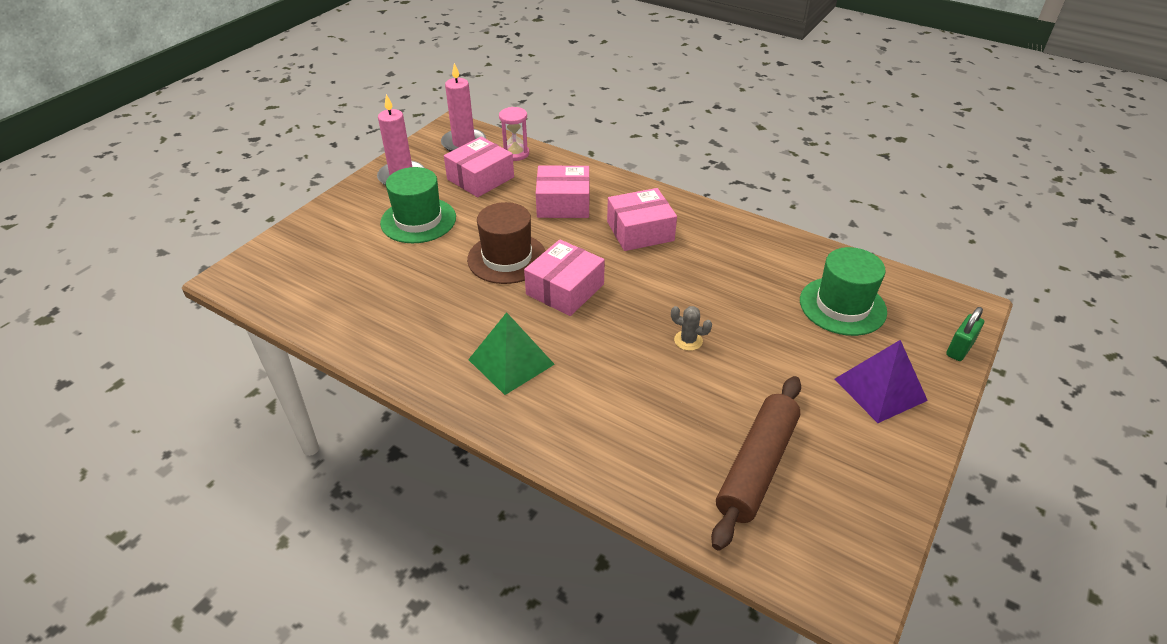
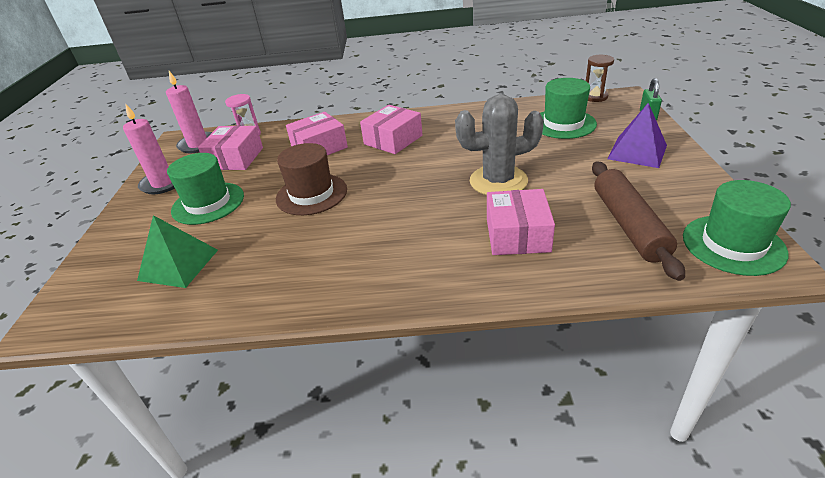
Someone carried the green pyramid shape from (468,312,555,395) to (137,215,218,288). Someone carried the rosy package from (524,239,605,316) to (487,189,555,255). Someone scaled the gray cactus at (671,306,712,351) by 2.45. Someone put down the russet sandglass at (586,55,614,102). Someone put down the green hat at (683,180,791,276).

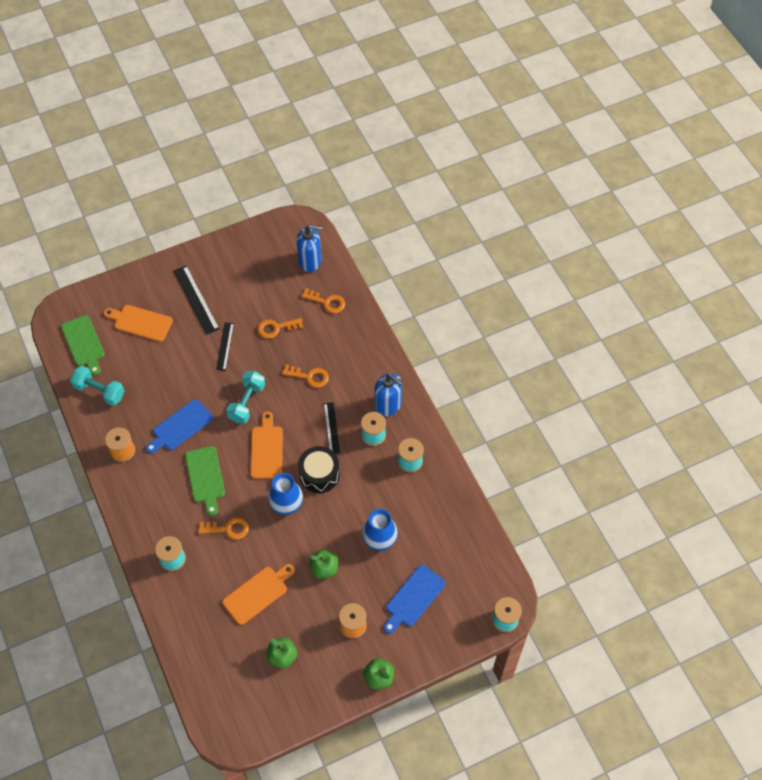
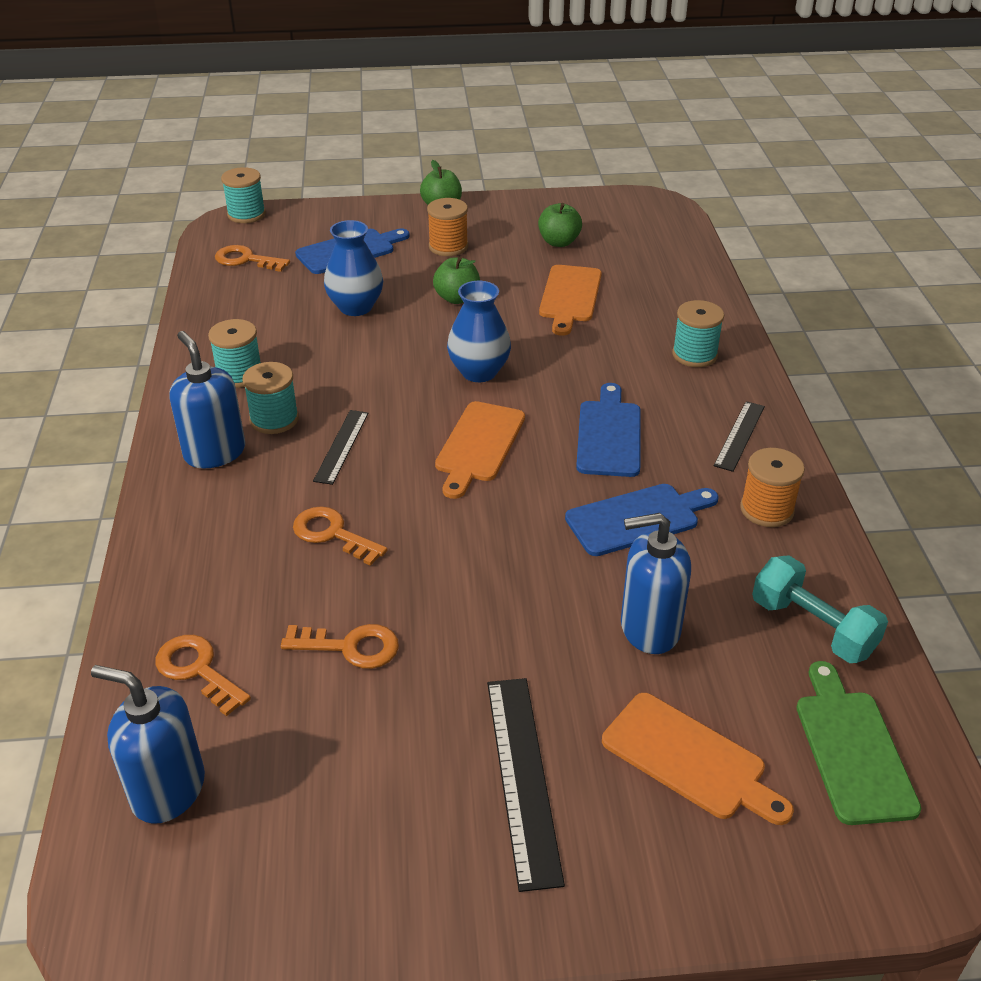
Someone repainted the green chopping board at (185,446,225,516), which became the royal blue chopping board at (576,383,641,477). Someone carried the orange-coloured door key from (198,517,249,540) to (215,245,290,272). Someone carried the ebony straightedge from (216,322,234,371) to (714,401,765,472). Someone rotated the orange-coloured chopping board at (222,564,295,625) by 60 degrees counterclockwise. Someone took away the teal dumbbell at (226,371,265,424). Someone took away the ebony snare drum at (298,446,340,493). Someone put down the royal blue pump bottle at (621,513,691,654).

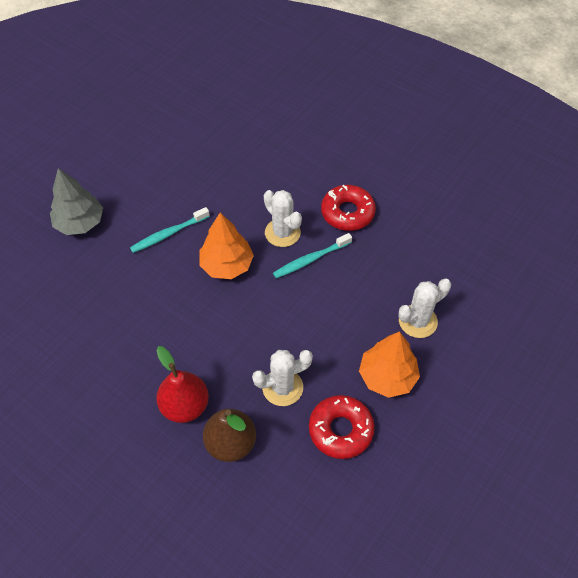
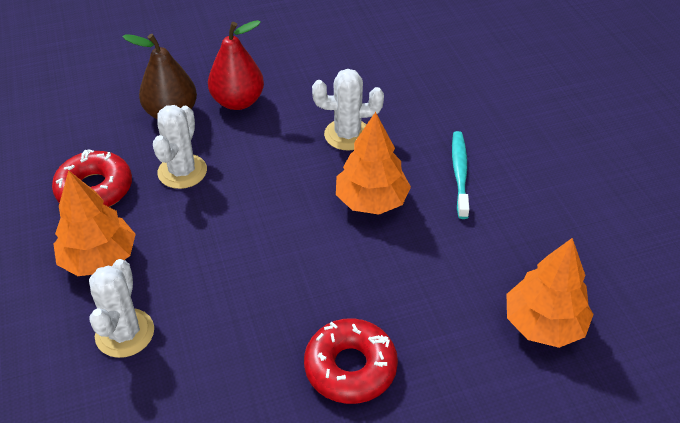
Someone took away the gray tree at (50,168,103,235). Someone carried the white cactus from (264,190,302,247) to (312,69,384,151). Someone took away the teal dental brush at (273,233,352,278). Someone put down the orange-coloured tree at (507,238,594,348).

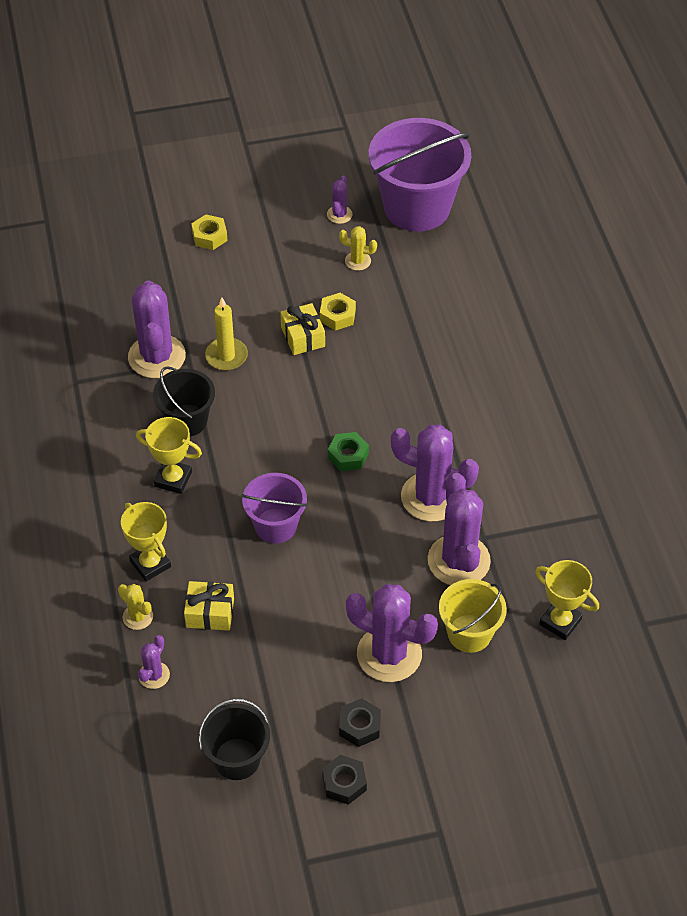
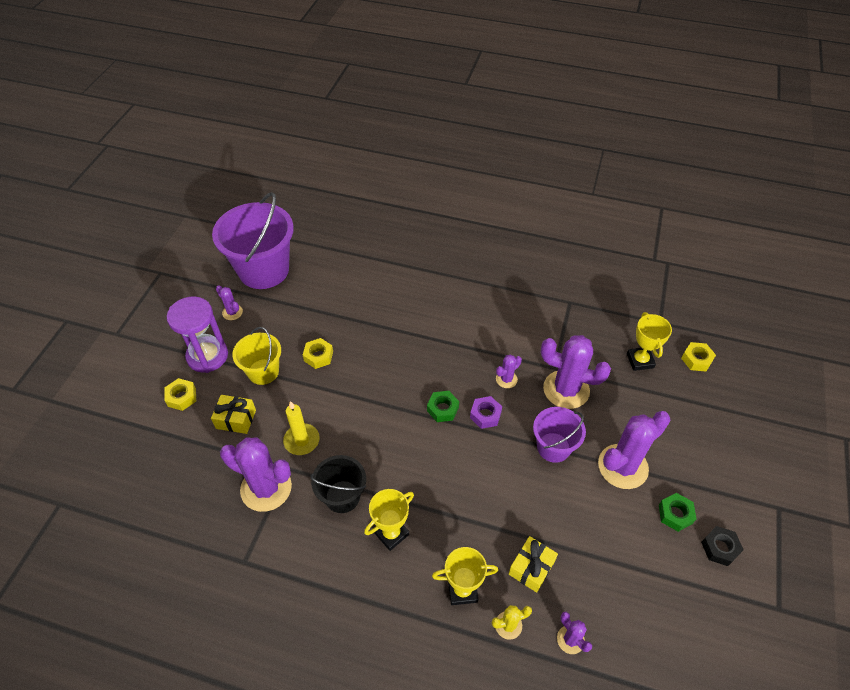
Someone took away the ebony bucket at (198,699,270,780). Someone carried the violet bucket from (241,473,308,543) to (533,407,586,463). Someone carried the yellow present from (280,303,325,355) to (211,395,256,434). Someone took away the yellow cactus at (339,226,377,271). Someone repainted the ebony nut at (339,698,381,747), which became the green nut at (659,493,696,532). Someone scaled the violet cactus at (391,425,479,522) by 0.48. Someone carried the yellow bucket from (439,579,507,653) to (232,327,281,385). Someone rotated the yellow award cup at (535,560,599,640) by 75 degrees counterclockwise. Someone put down the violet sandglass at (167,296,228,373). Someone put down the violet nut at (470,396,502,429). Someone put down the yellow nut at (681,342,716,372).

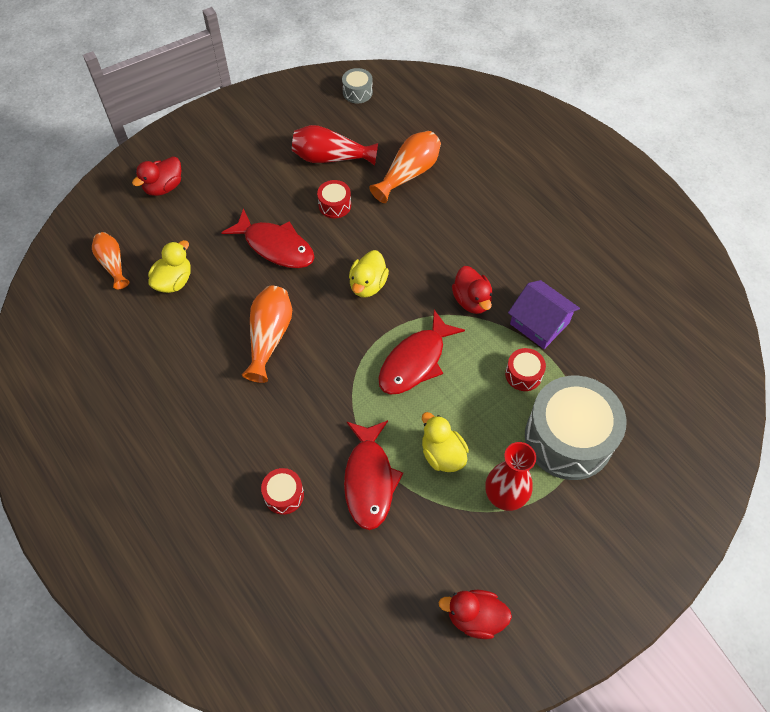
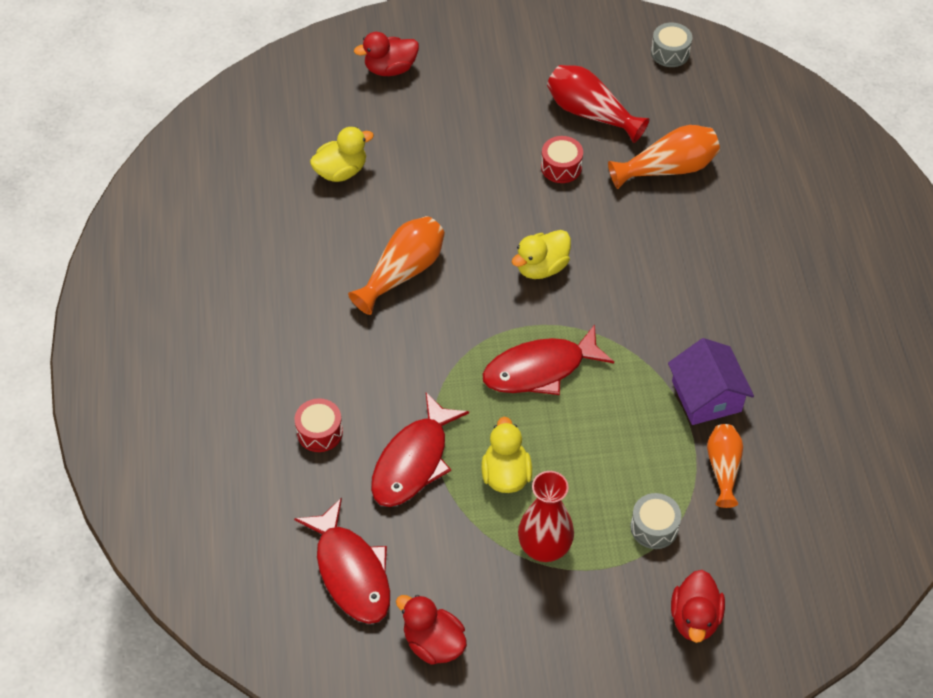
Someone carried the orange-coloured flower vase from (92,232,129,289) to (707,424,743,508). Someone carried the red toy fish from (221,208,315,268) to (294,497,390,624). Someone carried the red rubber duck from (452,266,492,314) to (671,570,725,643). Someone took away the red snare drum at (505,348,546,391). Someone scaled the gray snare drum at (525,375,626,480) by 0.44.

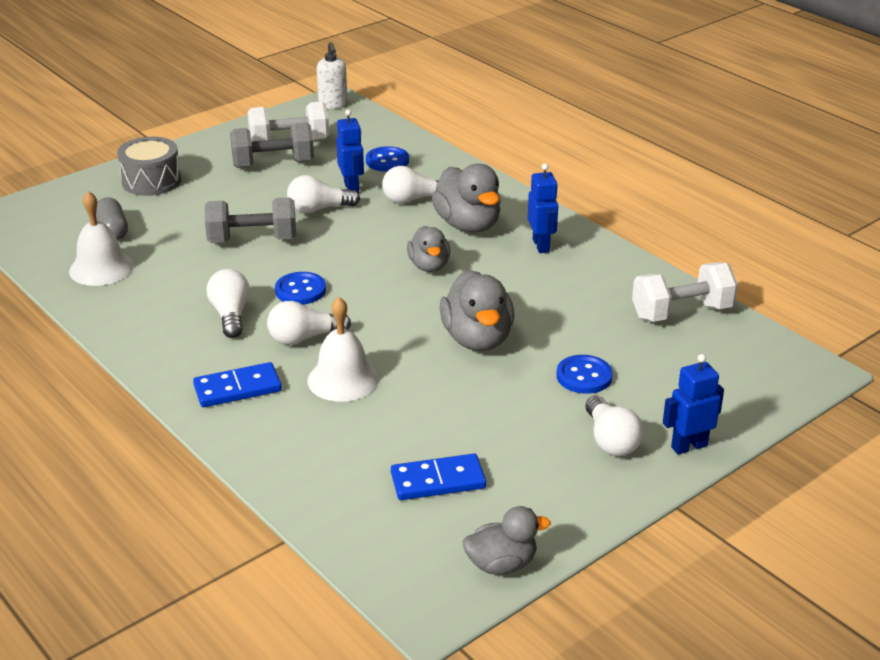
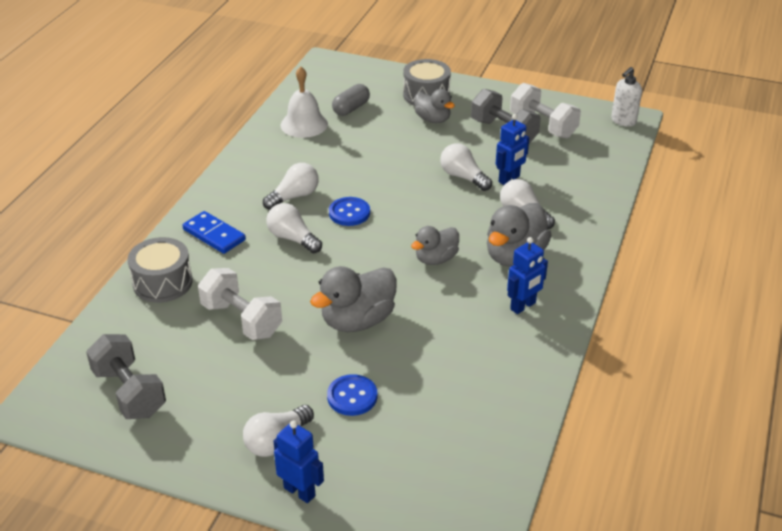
Someone carried the gray dumbbell from (205,197,296,243) to (86,334,166,419). Someone took away the white bell at (307,297,379,402). Someone took away the royal blue shirt button at (366,146,409,171). Someone took away the royal blue domino piece at (391,454,486,500). Someone carried the gray rubber duck from (463,506,551,575) to (414,89,455,123). Someone carried the white dumbbell from (632,262,738,322) to (198,268,282,340). Someone put down the gray snare drum at (128,237,193,303).

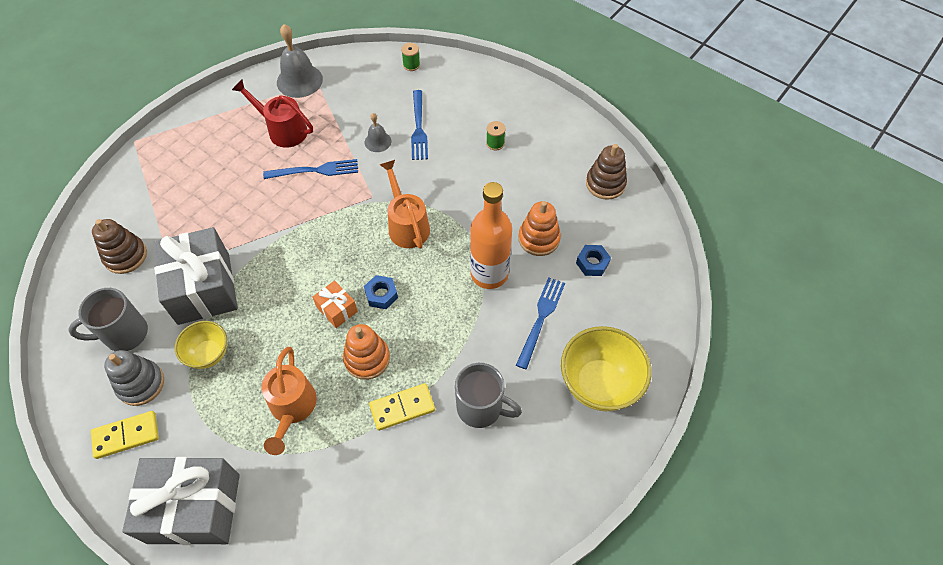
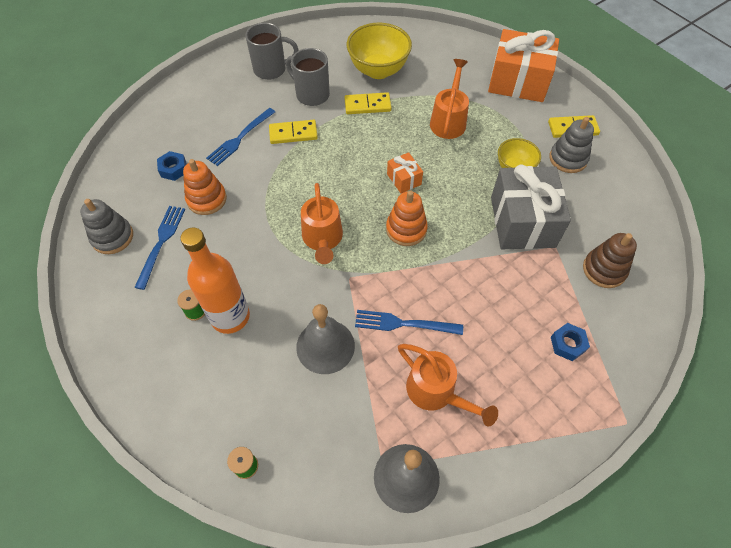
Someone carried the gray coffee mug from (68,288,148,351) to (245,23,299,80). Someone repainted the gray present at (122,457,240,545), which became the orange-coloured present at (488,29,559,102). Someone repainted the red sprinkling can at (232,80,313,148), which became the orange-coloured sprinkling can at (398,344,498,426). Someone carried the orange-coloured stacking rings from (343,324,390,380) to (386,190,428,246). Someone carried the royal blue nut from (364,275,398,309) to (551,323,590,361). Someone scaled the gray bell at (365,113,391,152) by 1.80. Someone carried the royal blue dinner fork from (411,90,428,160) to (134,206,185,290). Someone carried the orange-coloured flask from (470,182,512,289) to (180,227,250,334). Someone carried the yellow serving bowl from (561,326,652,411) to (347,23,412,79). Someone repainted the russet stacking rings at (586,144,627,200), which became the gray stacking rings at (80,199,133,254). Someone put down the yellow domino piece at (269,120,318,144).

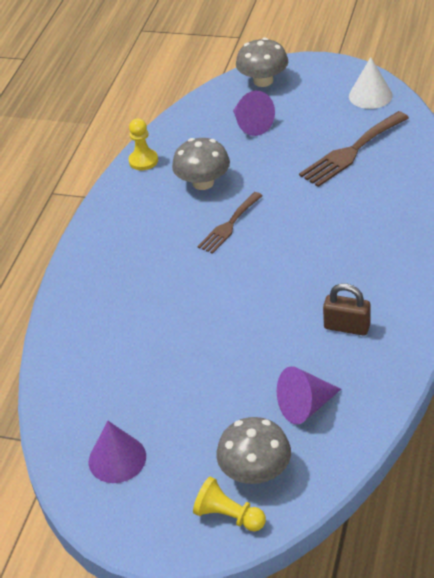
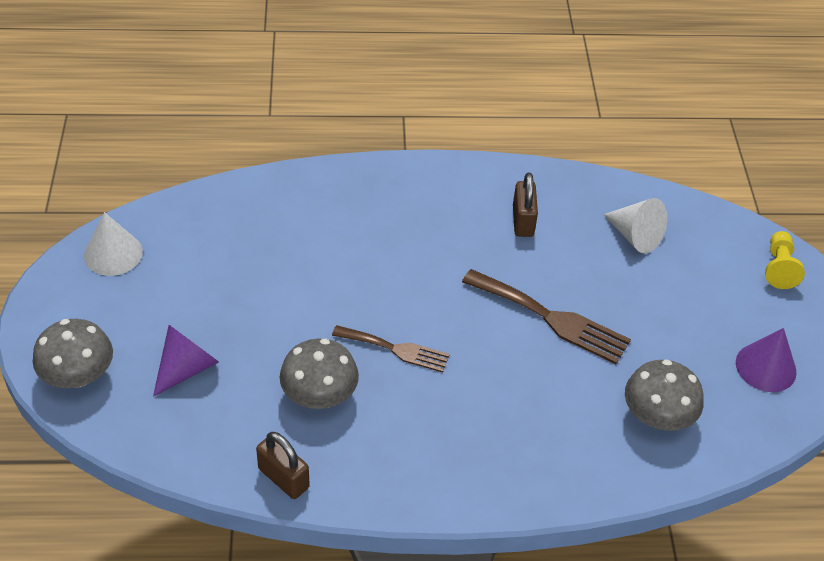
Someone swapped the yellow pawn at (128,118,158,170) for the russet lock at (256,432,310,499). Someone carried the gray mushroom from (216,417,291,484) to (625,359,704,431). Someone repainted the violet solid cone at (277,366,341,424), which became the white solid cone at (603,198,667,254). Someone carried the russet dinner fork from (299,111,409,187) to (462,269,631,364).

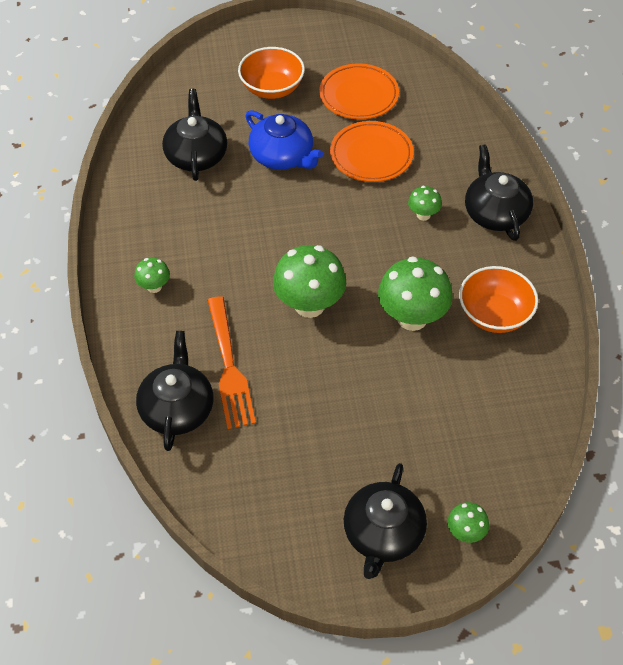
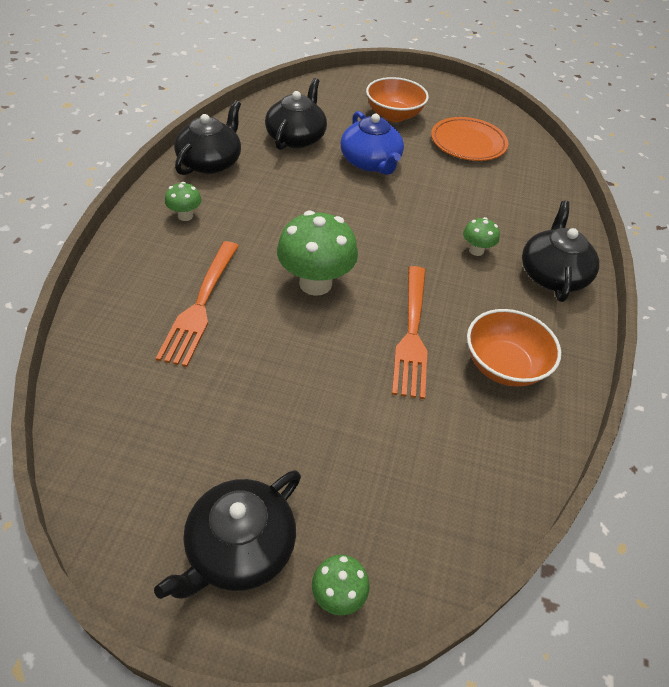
Someone carried the ebony teapot from (136,331,213,451) to (174,100,241,175). Someone took away the orange-coloured plate at (330,121,414,182). Someone swapped the green mushroom at (378,257,453,331) for the orange-coloured dinner fork at (392,266,428,399).

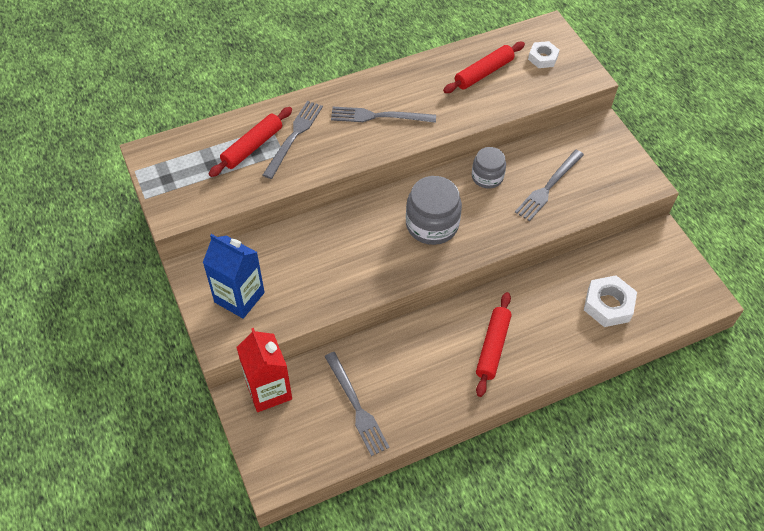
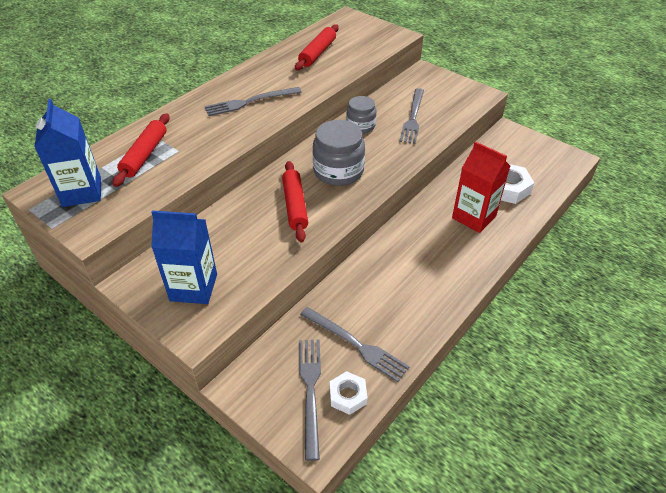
Someone carried the red carton from (236,328,292,412) to (452,141,510,233). Someone carried the gray dinner fork from (263,101,323,179) to (299,340,321,461). Someone carried the red dough roller from (476,292,512,397) to (282,161,308,242). Someone carried the white nut from (528,41,560,68) to (330,371,367,415). Someone put down the royal blue carton at (35,99,101,207).

